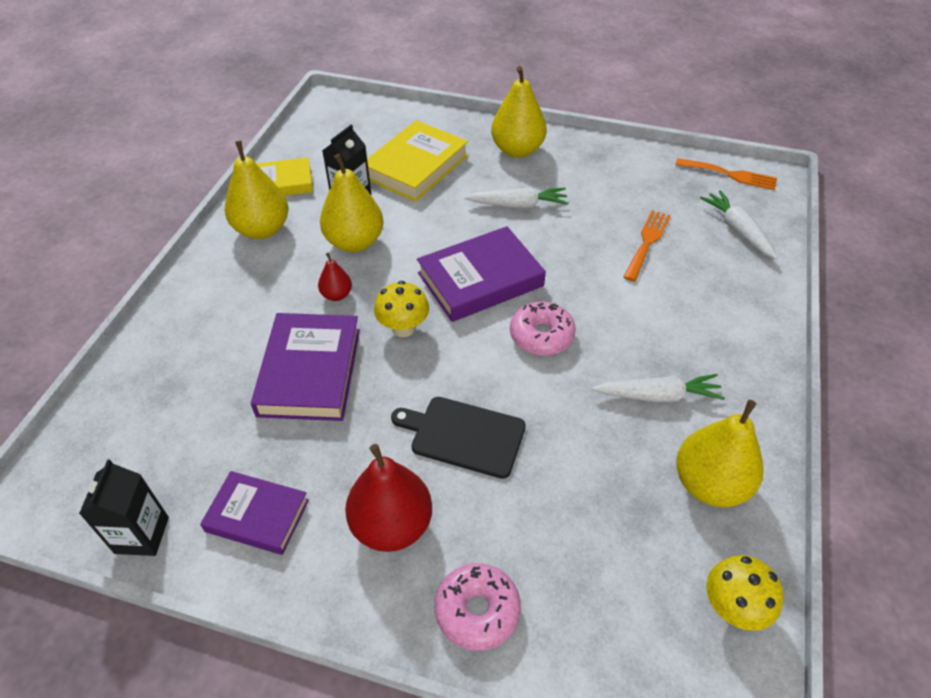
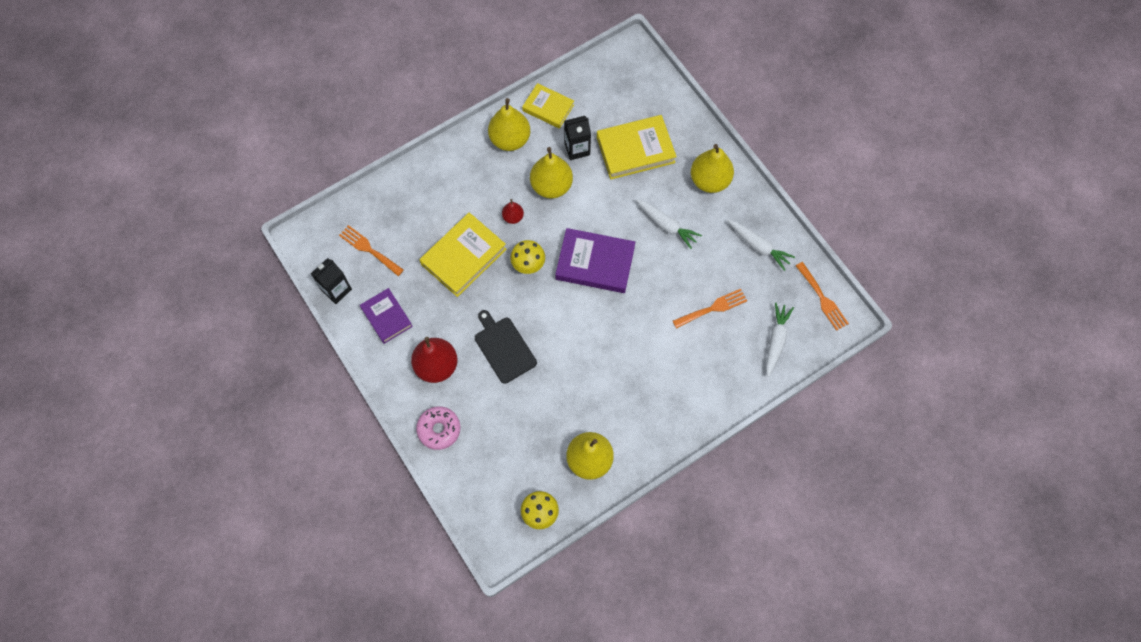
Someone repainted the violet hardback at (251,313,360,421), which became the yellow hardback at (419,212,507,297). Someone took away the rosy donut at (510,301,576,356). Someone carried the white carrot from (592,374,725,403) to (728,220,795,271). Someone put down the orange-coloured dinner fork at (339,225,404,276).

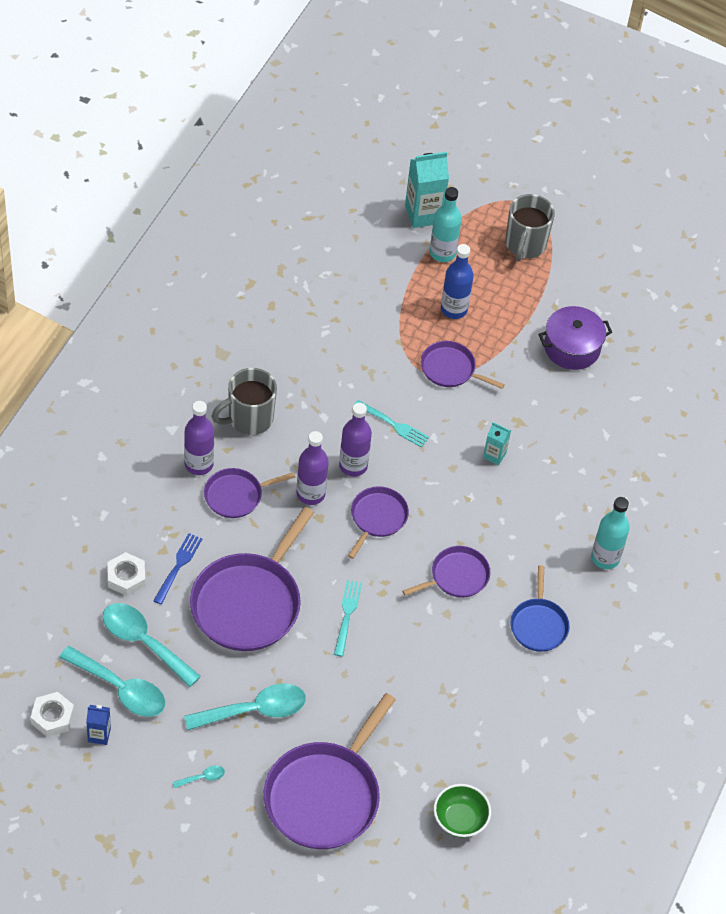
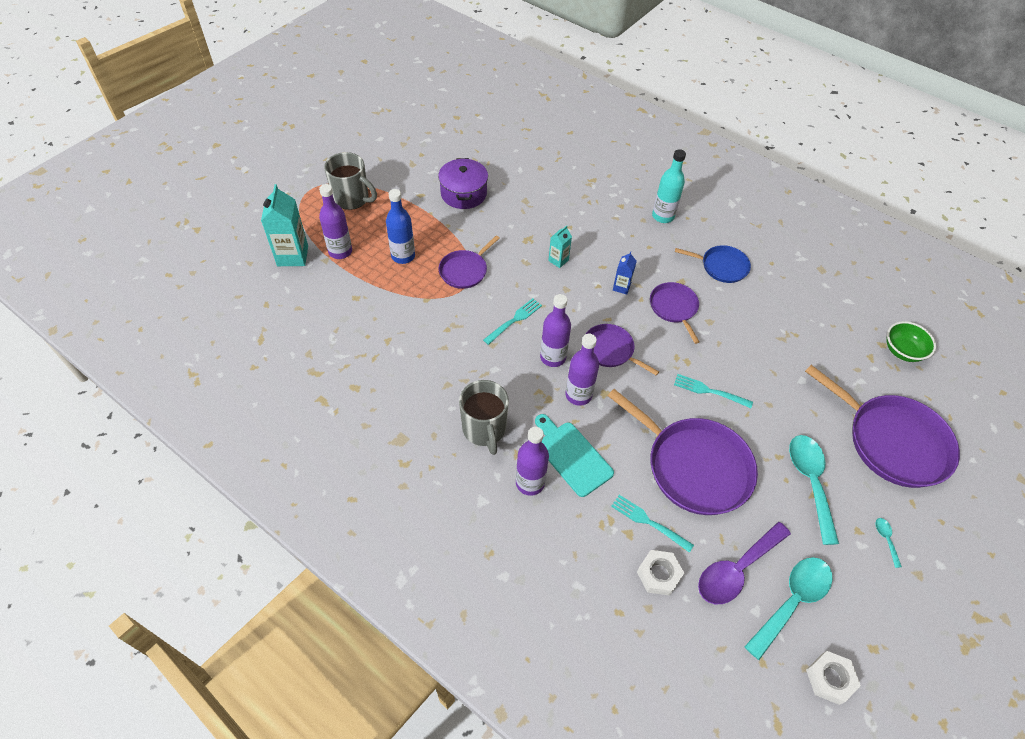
Someone carried the royal blue carton from (86,705,111,745) to (613,251,637,295). Someone repainted the teal teaspoon at (103,603,201,687), which became the violet teaspoon at (698,522,791,604). Someone repainted the royal blue dinner fork at (153,533,202,604), which became the teal dinner fork at (611,495,694,553). Someone swapped the violet pan at (204,468,295,518) for the teal chopping board at (535,414,614,497). Someone repainted the teal flask at (430,187,462,262), which became the violet flask at (319,184,352,259).

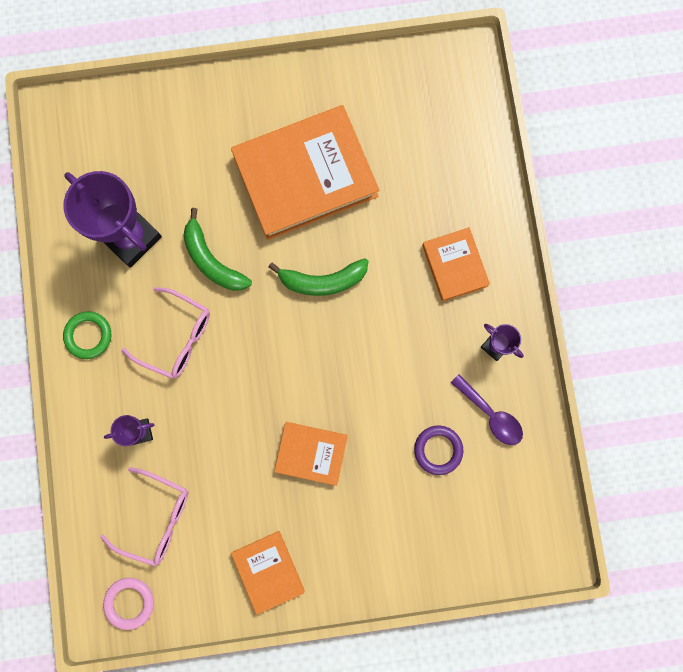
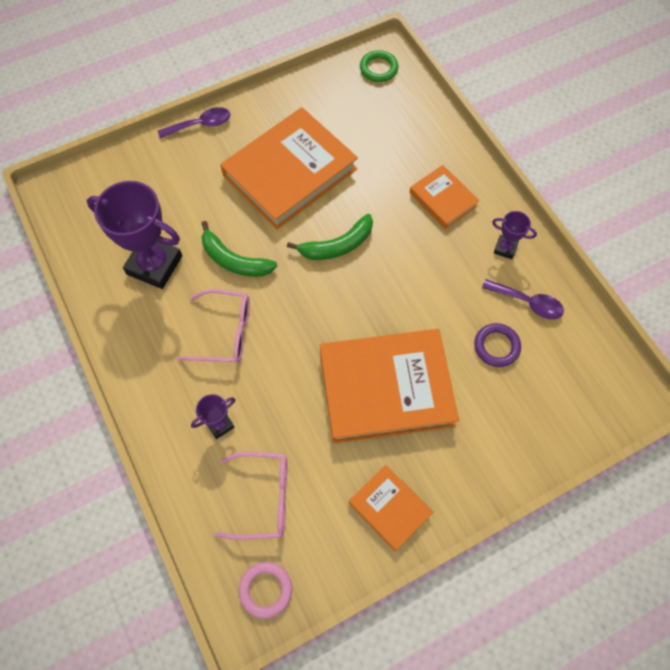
Someone carried the green torus from (63,311,111,359) to (360,50,398,82). Someone scaled the orange-coloured hardback at (274,422,348,486) by 1.98. Someone put down the violet teaspoon at (158,107,230,138).

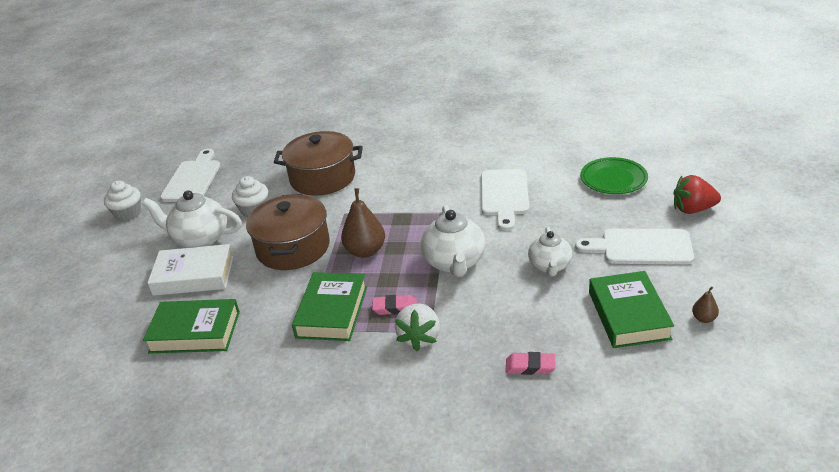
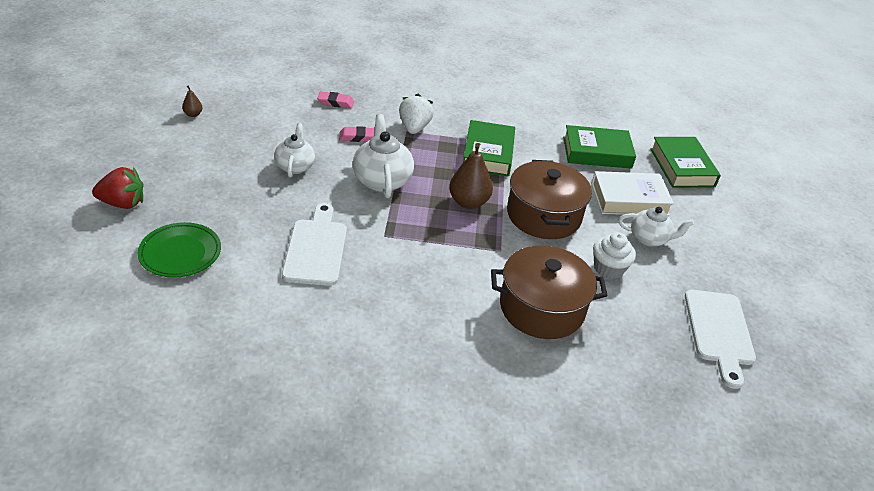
Someone took away the white cupcake at (104,181,141,221). Someone scaled the white teapot at (142,190,242,248) by 0.66. Someone carried the rosy eraser from (372,295,417,315) to (339,126,375,142). Someone took away the white chopping board at (575,229,694,265). Someone carried the green hardback from (589,271,674,348) to (650,137,721,188).

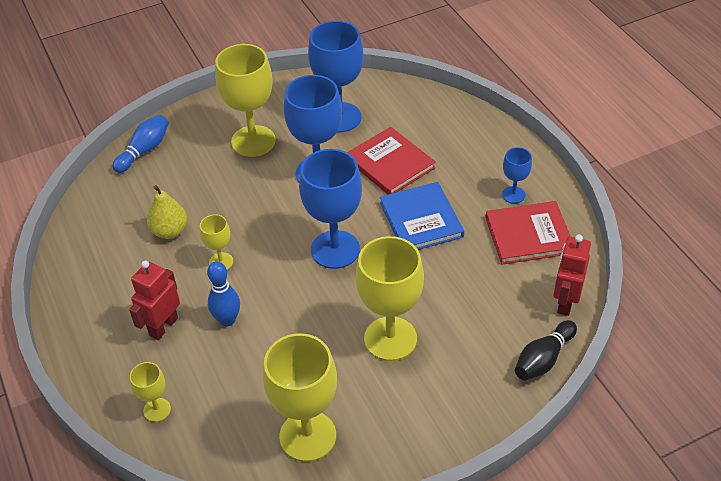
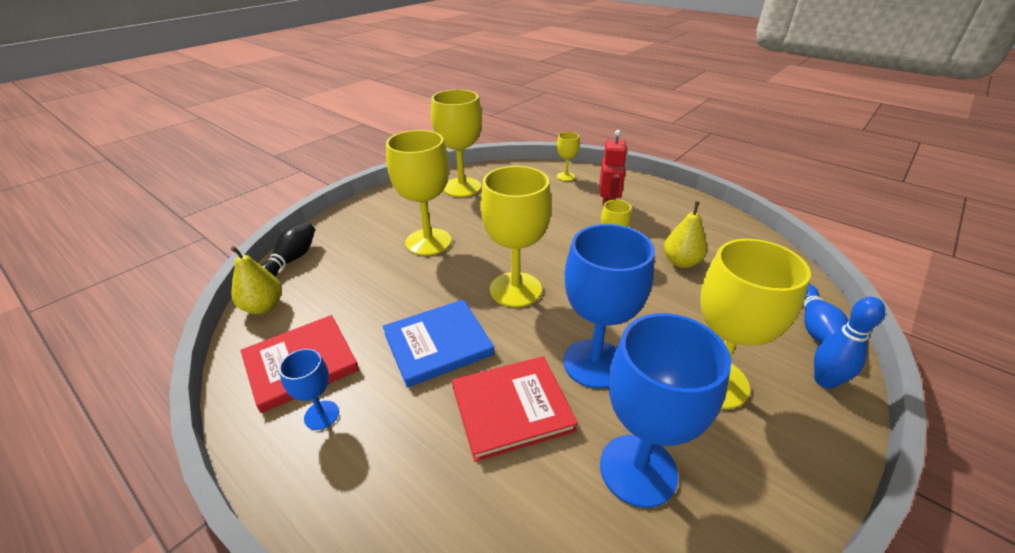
Someone carried the royal blue bowling pin from (207,261,240,326) to (814,297,885,389). Someone repainted the royal blue wine glass at (299,149,362,269), which became the yellow wine glass at (480,166,552,307). Someone rotated the red hardback at (347,127,436,194) by 45 degrees counterclockwise. Someone rotated the royal blue hardback at (380,182,464,250) by 75 degrees counterclockwise. Someone swapped the red robot figure at (553,235,591,316) for the yellow pear fruit at (230,246,282,314).

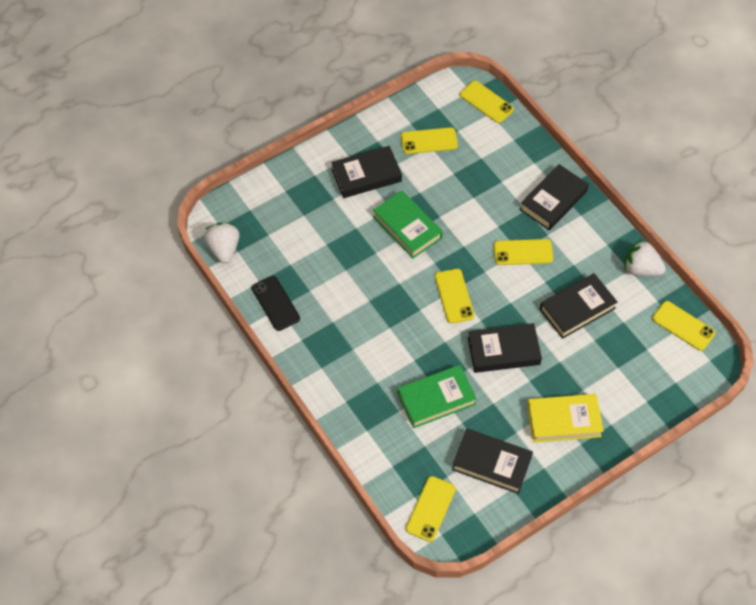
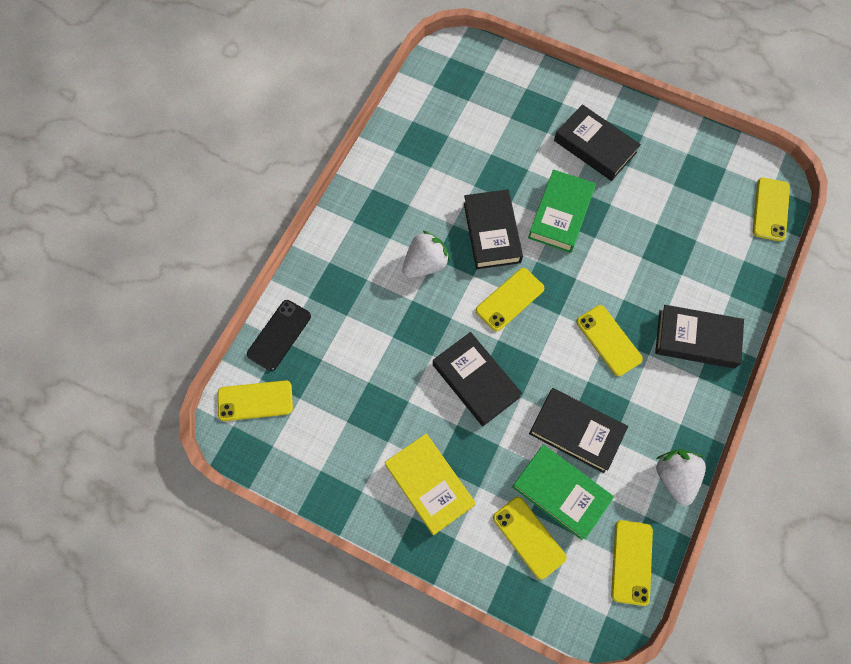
Someone carried the white strawberry from (204,223,239,263) to (403,230,450,278). Someone carried the ebony smartphone from (252,276,300,331) to (247,300,311,371). Someone carried the green hardback from (398,365,477,428) to (512,445,614,540). Someone carried the yellow smartphone from (401,127,458,154) to (493,497,566,580). Someone carried the ebony hardback from (452,428,533,494) to (464,189,523,269).

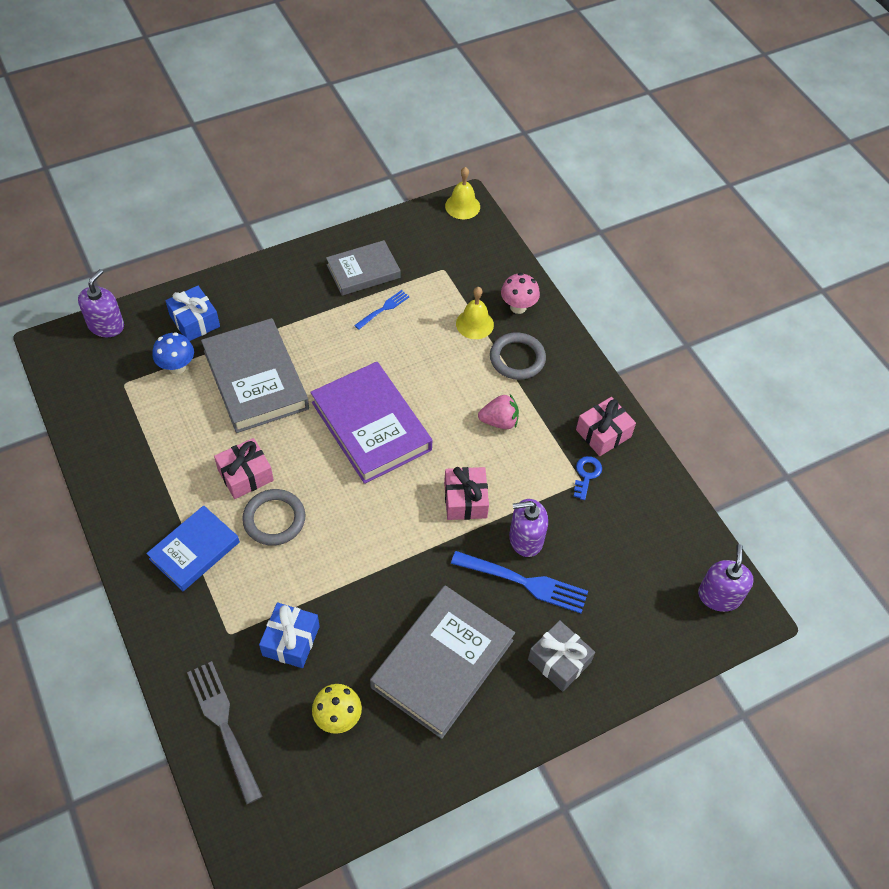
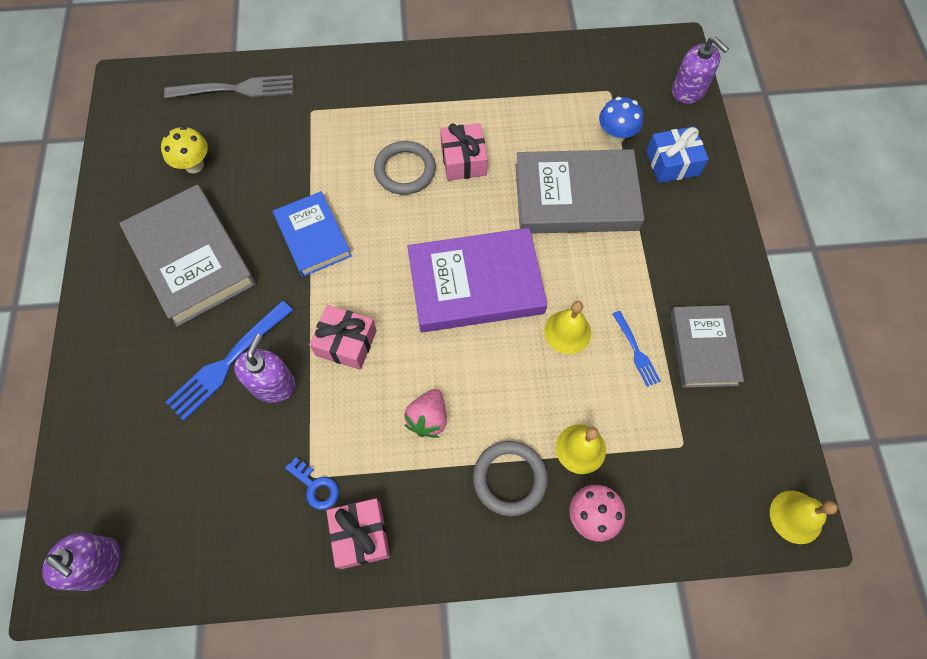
Someone carried the royal blue hardback from (146,505,240,591) to (273,191,352,277). Someone took away the royal blue present at (259,603,320,668). Someone took away the gray present at (528,620,595,692). Someone put down the yellow bell at (544,301,591,354).

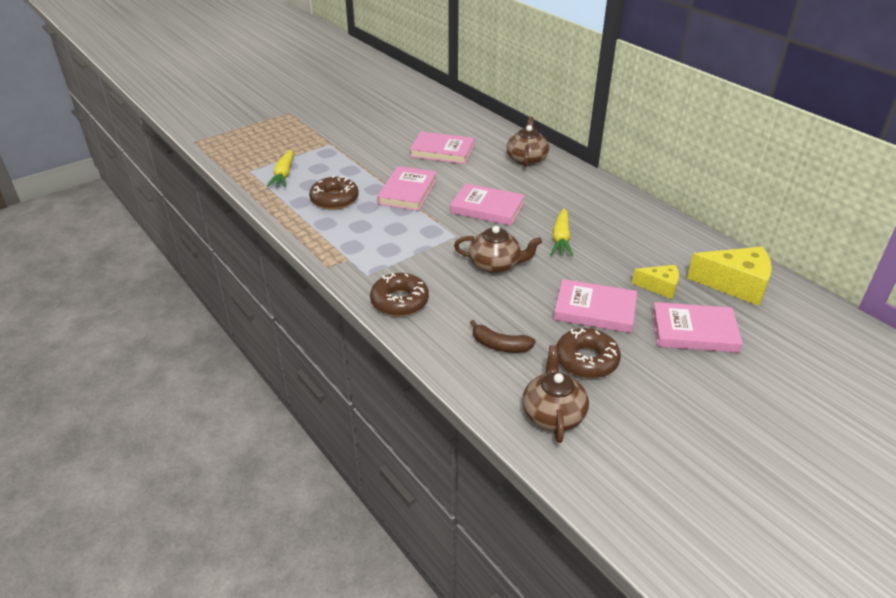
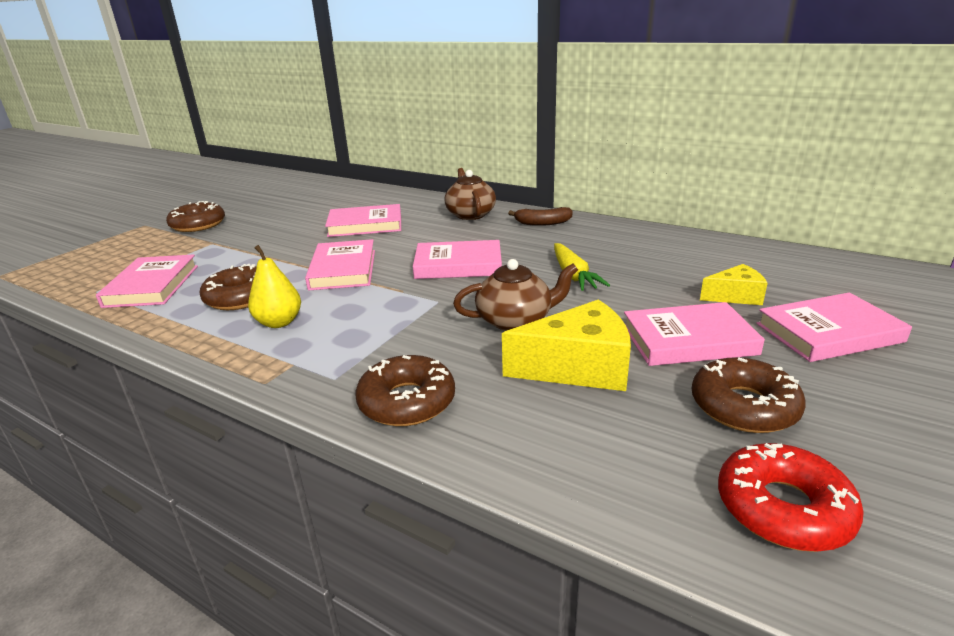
Someone swapped the yellow carrot at (267,150,293,187) for the rosy hardback at (96,254,198,308). Someone carried the russet banana from (470,320,536,353) to (508,207,573,226). Someone swapped the russet teapot at (522,345,589,443) for the red donut at (718,443,864,552). Someone carried the yellow piece of cheese from (687,247,772,306) to (502,300,631,391). Someone put down the russet donut at (166,201,225,232). Someone put down the yellow pear fruit at (248,245,301,328).

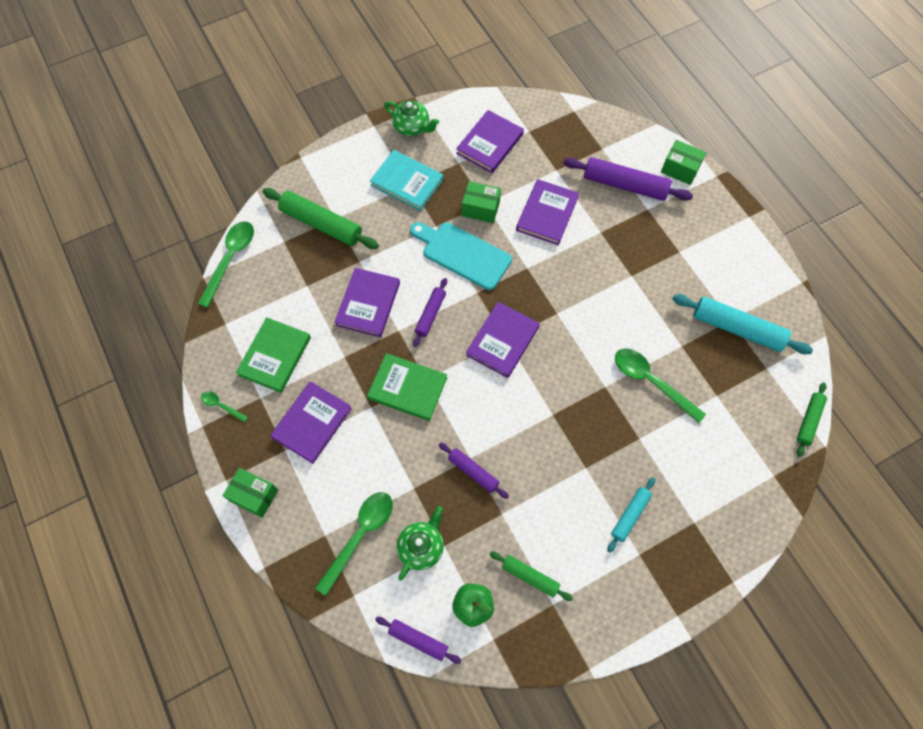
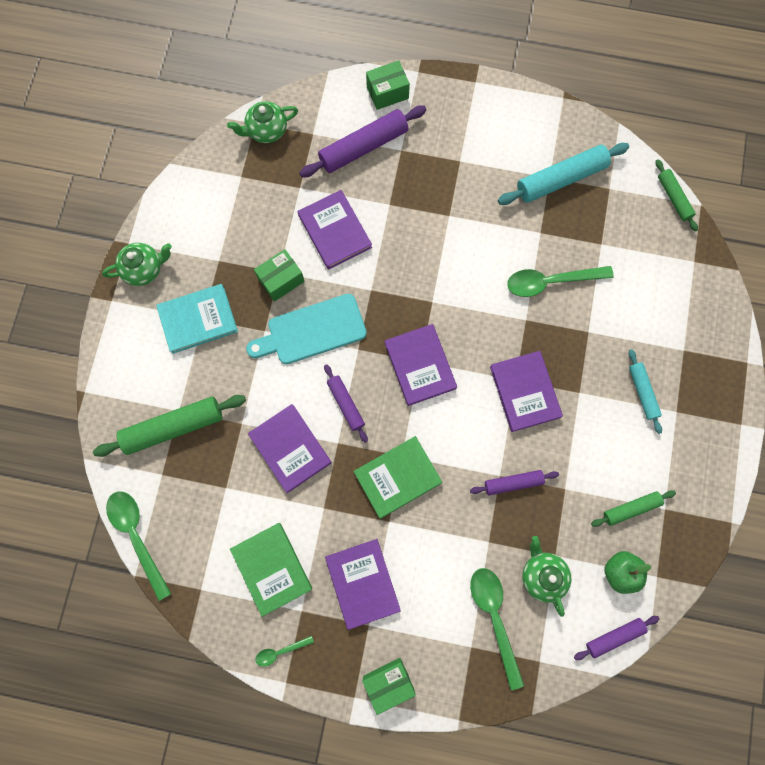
Someone carried the violet hardback from (456,110,524,173) to (490,351,563,432). Someone put down the green teapot at (227,101,298,143).

